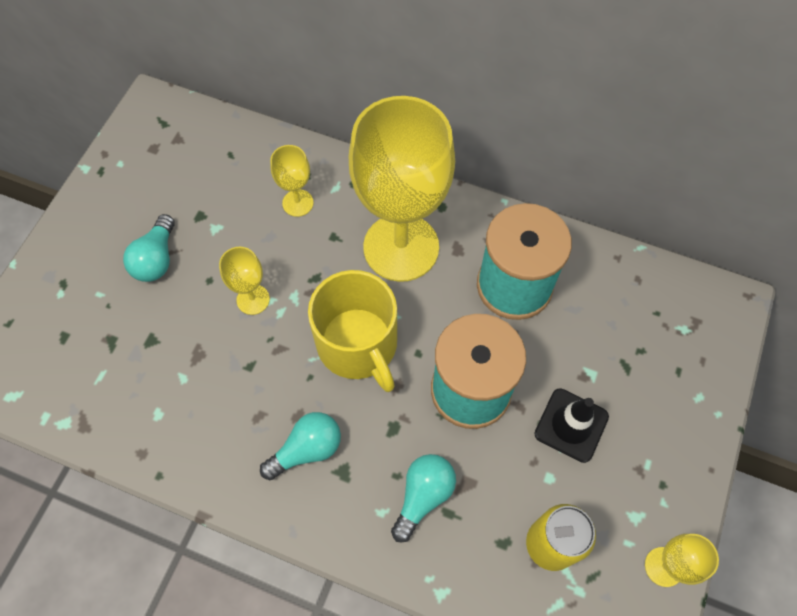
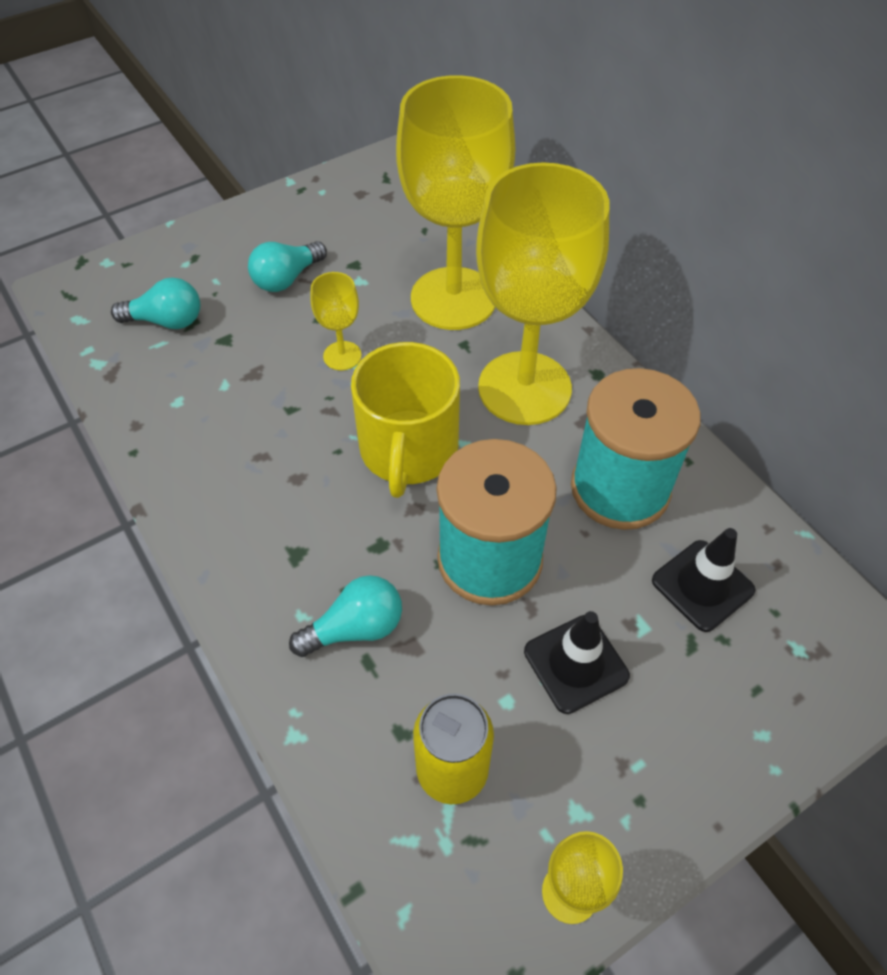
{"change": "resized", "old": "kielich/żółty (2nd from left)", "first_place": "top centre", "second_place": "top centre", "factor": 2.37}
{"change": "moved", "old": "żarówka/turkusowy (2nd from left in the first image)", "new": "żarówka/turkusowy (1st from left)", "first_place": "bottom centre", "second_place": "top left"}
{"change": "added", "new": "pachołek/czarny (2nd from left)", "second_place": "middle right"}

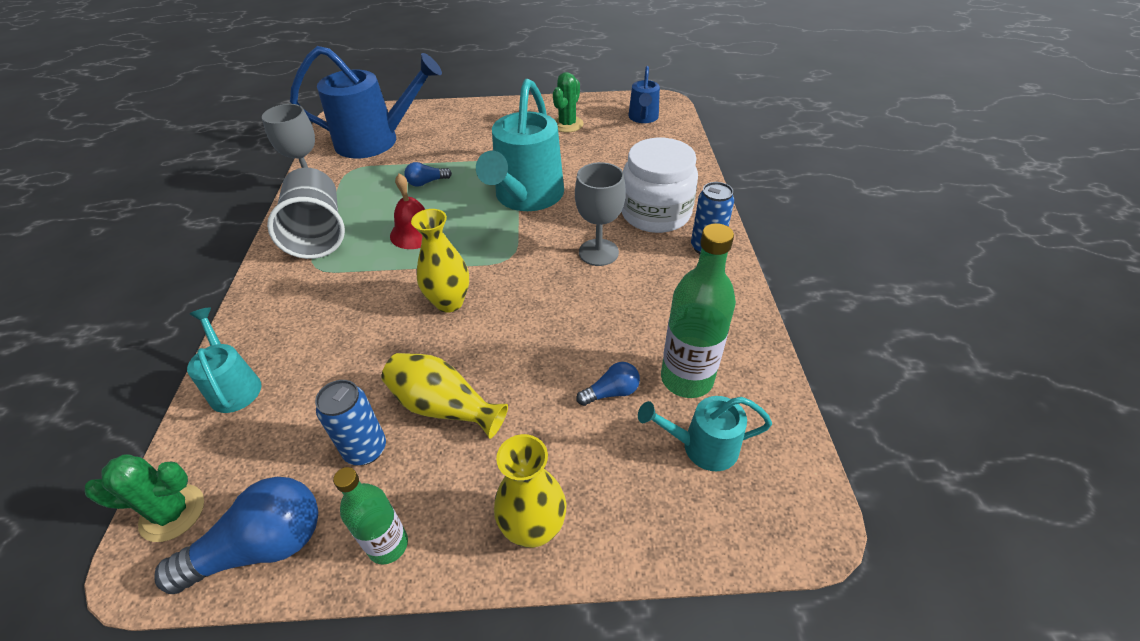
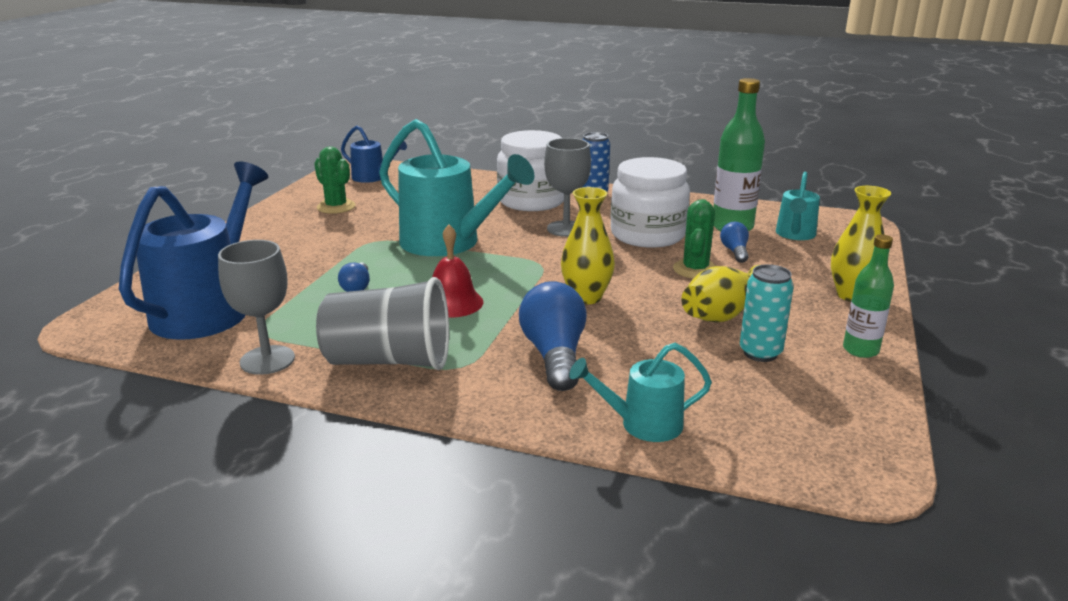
{"change": "recoloured", "old": "puszka/niebieski (1st from left)", "new": "puszka/turkusowy", "first_place": "middle left", "second_place": "middle right"}
{"change": "moved", "old": "kaktus/zielony (1st from left in the first image)", "new": "kaktus/zielony (2nd from left)", "first_place": "bottom left", "second_place": "centre"}
{"change": "moved", "old": "żarówka/niebieski (1st from left in the first image)", "new": "żarówka/niebieski (2nd from left)", "first_place": "bottom left", "second_place": "centre"}
{"change": "added", "new": "słoik/biały (2nd from left)", "second_place": "centre"}

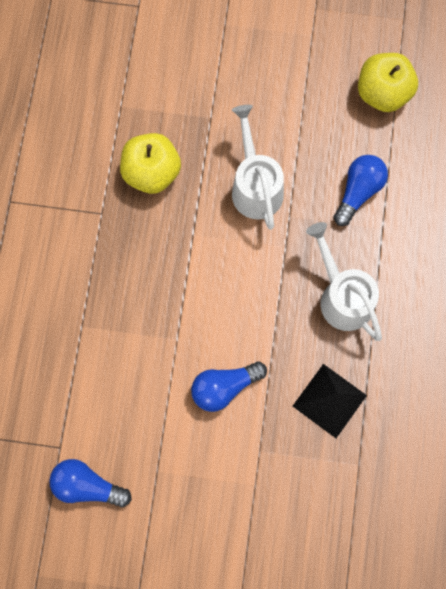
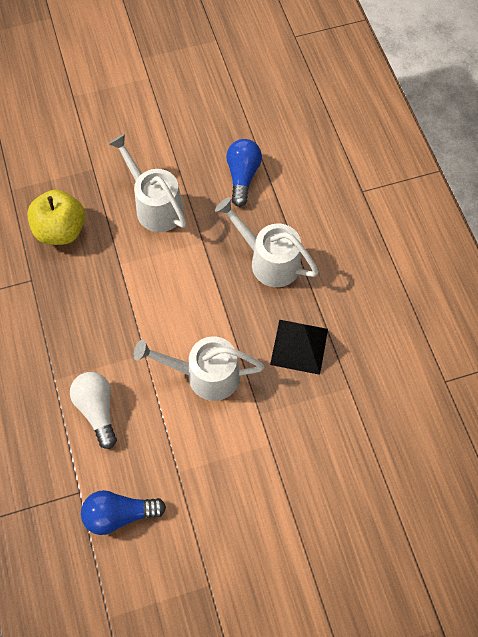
{"change": "removed", "old": "jabłko/żółty (2nd from left)", "first_place": "top right"}
{"change": "replaced", "old": "żarówka/niebieski (2nd from left)", "new": "konewka/biały (2nd from left)", "first_place": "centre", "second_place": "centre"}
{"change": "added", "new": "żarówka/biały", "second_place": "middle left"}

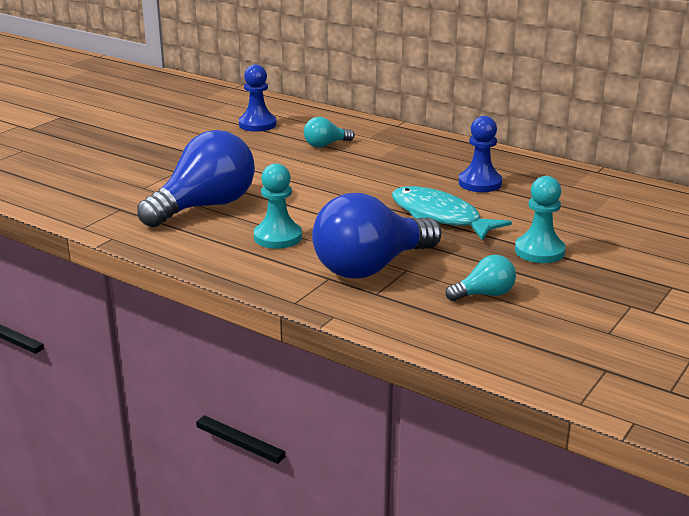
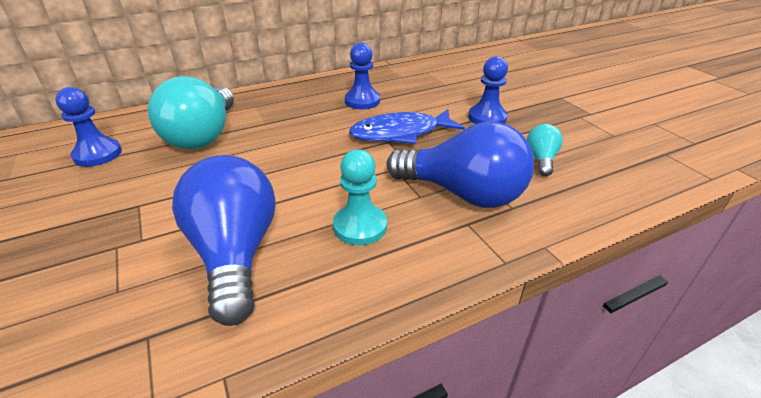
{"change": "resized", "old": "żarówka/turkusowy (1st from left)", "first_place": "top centre", "second_place": "top left", "factor": 2.13}
{"change": "recoloured", "old": "pionek/turkusowy (2nd from left)", "new": "pionek/niebieski (3rd from left)", "first_place": "middle right", "second_place": "top centre"}
{"change": "recoloured", "old": "ryba/turkusowy", "new": "ryba/niebieski", "first_place": "centre", "second_place": "top centre"}
{"change": "turned", "old": "żarówka/niebieski (2nd from left)", "first_place": "centre", "second_place": "centre", "degrees": -60}

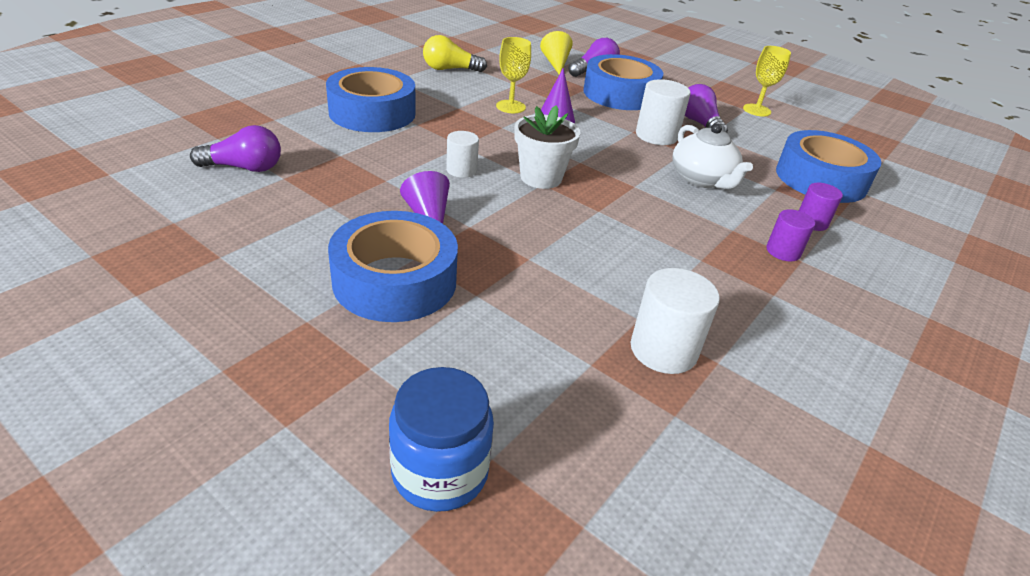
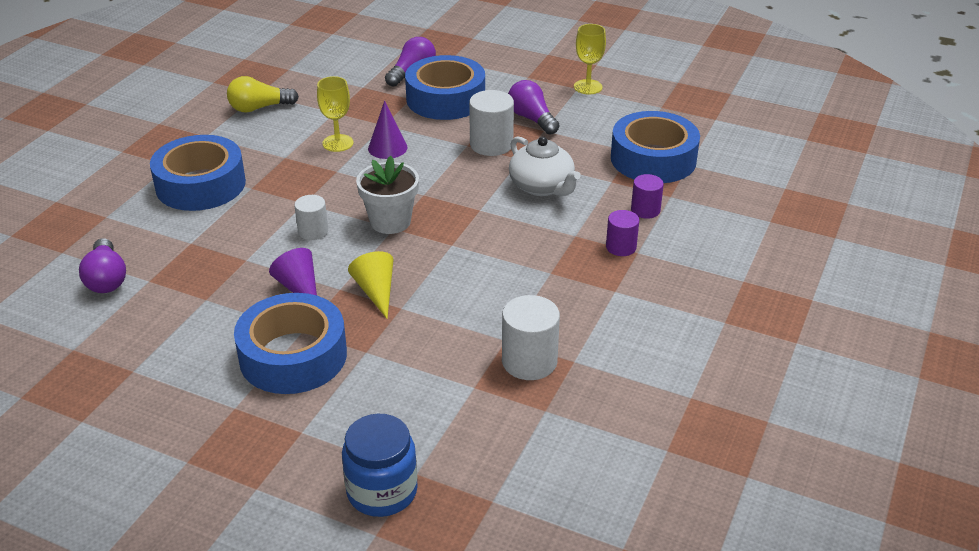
{"change": "moved", "old": "stożek/żółty", "first_place": "top centre", "second_place": "centre"}
{"change": "turned", "old": "żarówka/fioletowy (1st from left)", "first_place": "top left", "second_place": "middle left", "degrees": 90}

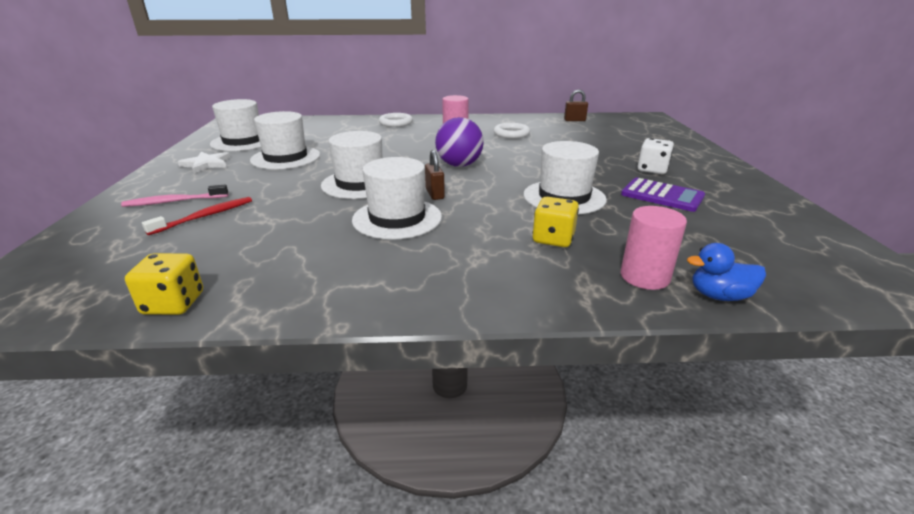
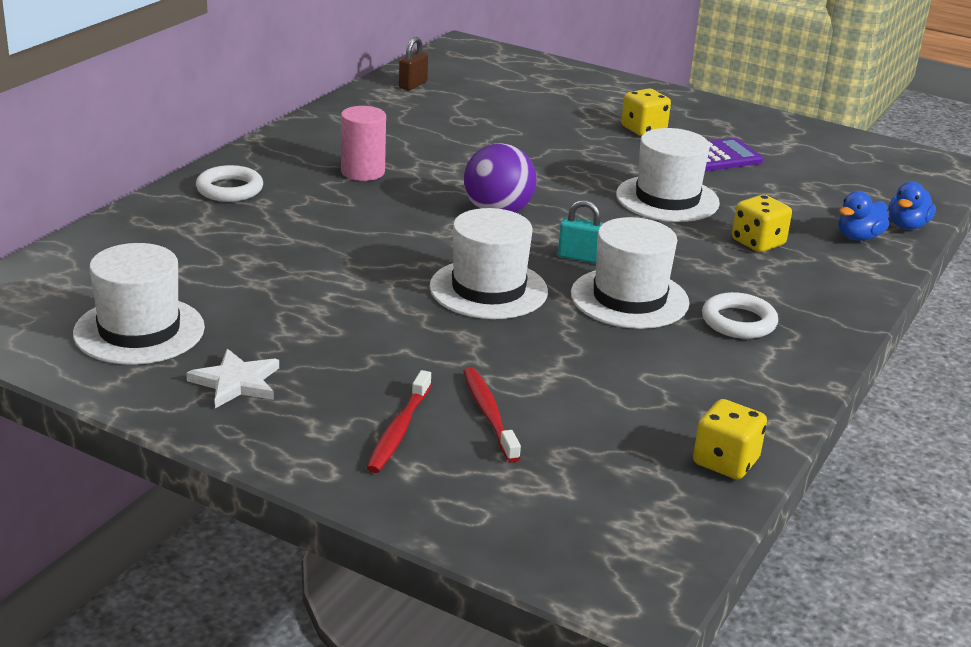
{"change": "removed", "old": "kapelusz/biały (2nd from left)", "first_place": "top left"}
{"change": "moved", "old": "pierścień/biały (2nd from left)", "first_place": "top centre", "second_place": "middle right"}
{"change": "recoloured", "old": "kostka do gry/biały", "new": "kostka do gry/żółty (1st from left)", "first_place": "top right", "second_place": "top centre"}
{"change": "recoloured", "old": "kłódka/brązowy (1st from left)", "new": "kłódka/turkusowy", "first_place": "centre", "second_place": "centre"}
{"change": "recoloured", "old": "szczoteczka do zębów/różowy", "new": "szczoteczka do zębów/czerwony (1st from left)", "first_place": "middle left", "second_place": "centre"}
{"change": "replaced", "old": "walec/różowy (2nd from left)", "new": "kaczka/niebieski (1st from left)", "first_place": "middle right", "second_place": "middle right"}

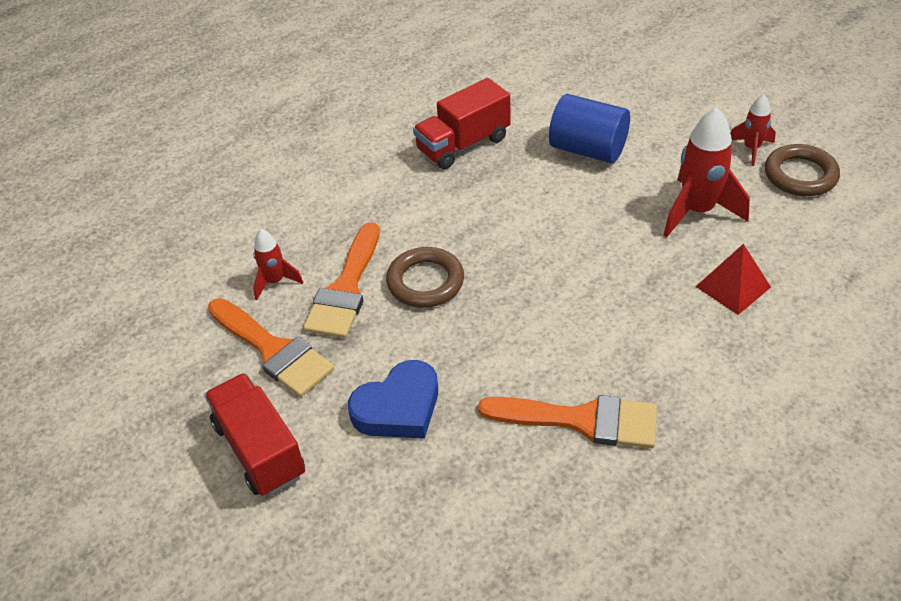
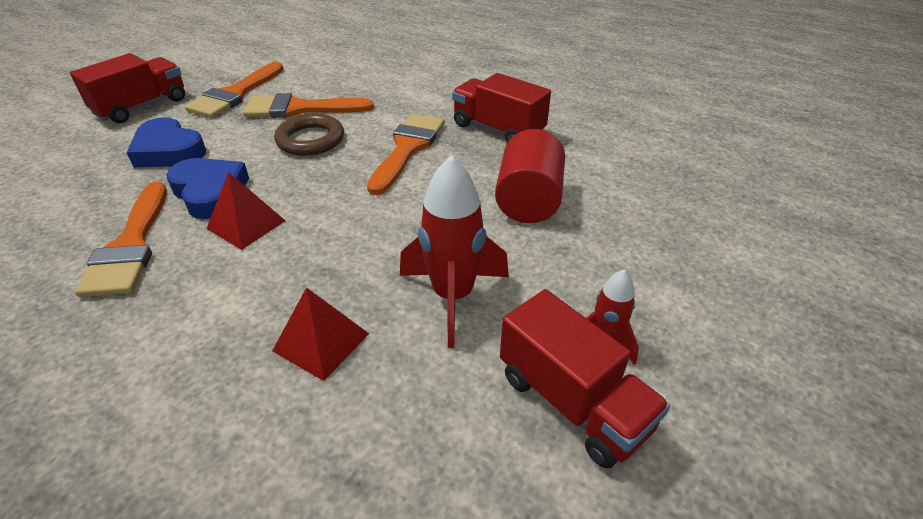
{"change": "recoloured", "old": "walec/niebieski", "new": "walec/czerwony", "first_place": "top centre", "second_place": "centre"}
{"change": "replaced", "old": "pierścień/brązowy (2nd from left)", "new": "ciężarówka/czerwony (3rd from left)", "first_place": "top right", "second_place": "bottom centre"}
{"change": "removed", "old": "rakieta/czerwony (1st from left)", "first_place": "middle left"}
{"change": "added", "new": "pędzel/pomarańczowy (4th from left)", "second_place": "top centre"}
{"change": "added", "new": "serce/niebieski (2nd from left)", "second_place": "middle left"}
{"change": "added", "new": "piramida/czerwony (1st from left)", "second_place": "middle left"}

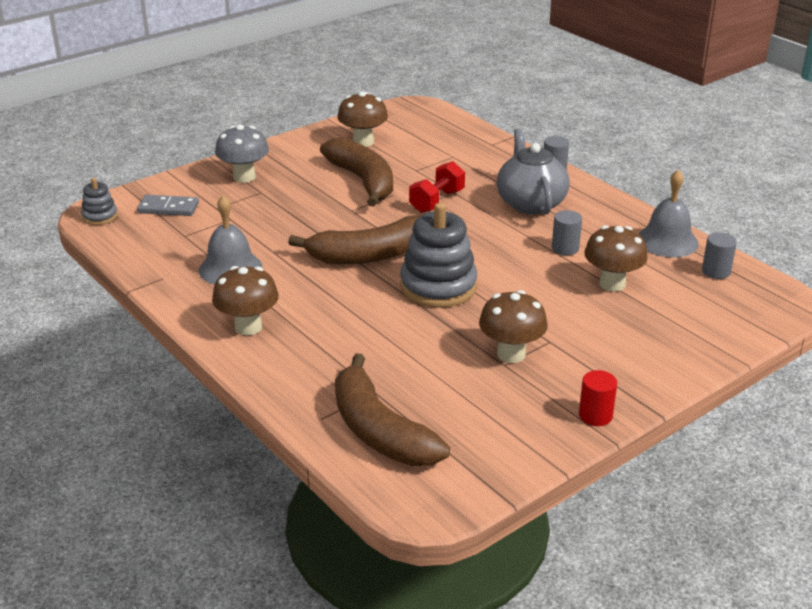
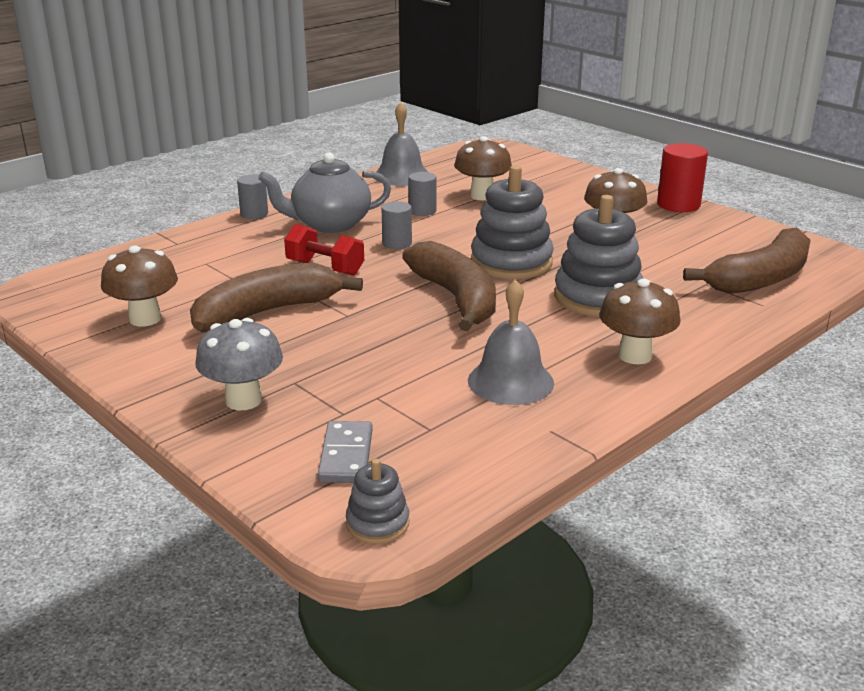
{"change": "moved", "old": "walec/szary (3rd from left in the first image)", "new": "walec/szary (2nd from left)", "first_place": "middle right", "second_place": "top centre"}
{"change": "resized", "old": "walec/czerwony", "first_place": "middle right", "second_place": "top right", "factor": 1.58}
{"change": "added", "new": "zabawka nakładanka/szary (3rd from left)", "second_place": "middle right"}

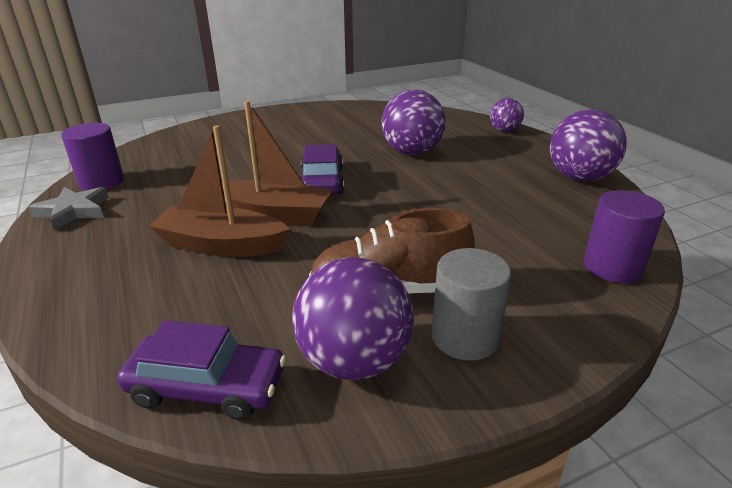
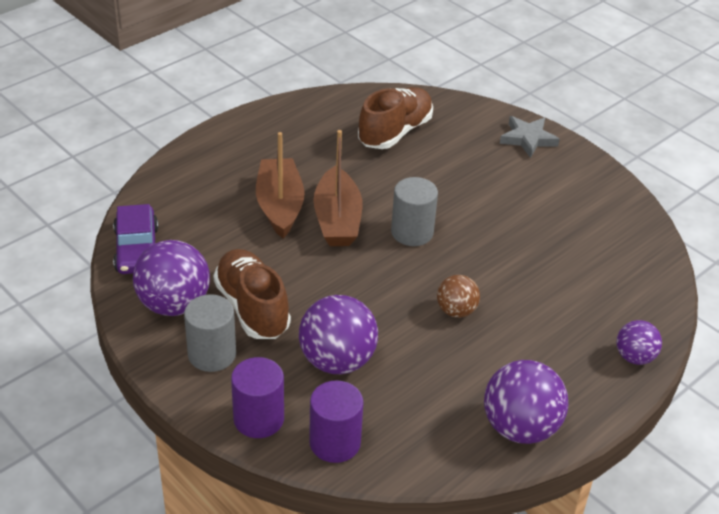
{"change": "moved", "old": "piłka/fioletowy (2nd from left)", "first_place": "top centre", "second_place": "centre"}
{"change": "moved", "old": "walec/fioletowy (1st from left)", "first_place": "top left", "second_place": "bottom centre"}
{"change": "replaced", "old": "samochód/fioletowy (2nd from left)", "new": "walec/szary (2nd from left)", "first_place": "centre", "second_place": "centre"}
{"change": "moved", "old": "gwiazda/szary", "first_place": "middle left", "second_place": "top right"}
{"change": "added", "new": "but/brązowy (2nd from left)", "second_place": "top centre"}
{"change": "added", "new": "piłka/brązowy", "second_place": "centre"}

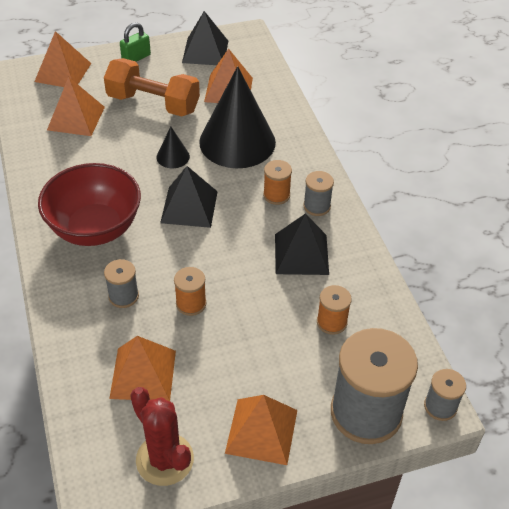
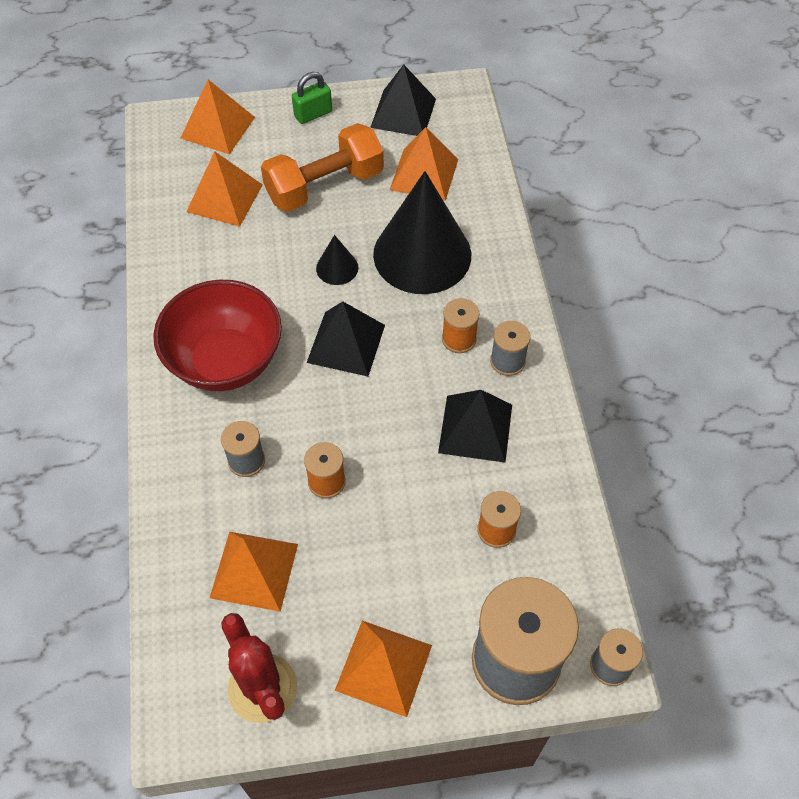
{"change": "turned", "old": "hantel/pomarańczowy", "first_place": "top left", "second_place": "top centre", "degrees": -60}

